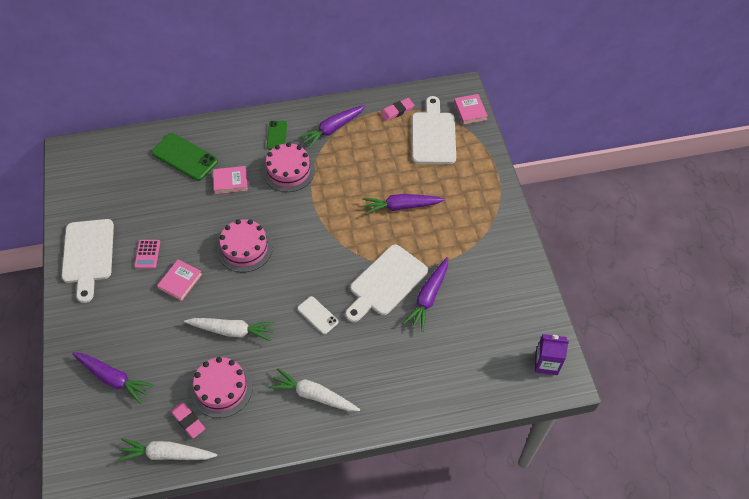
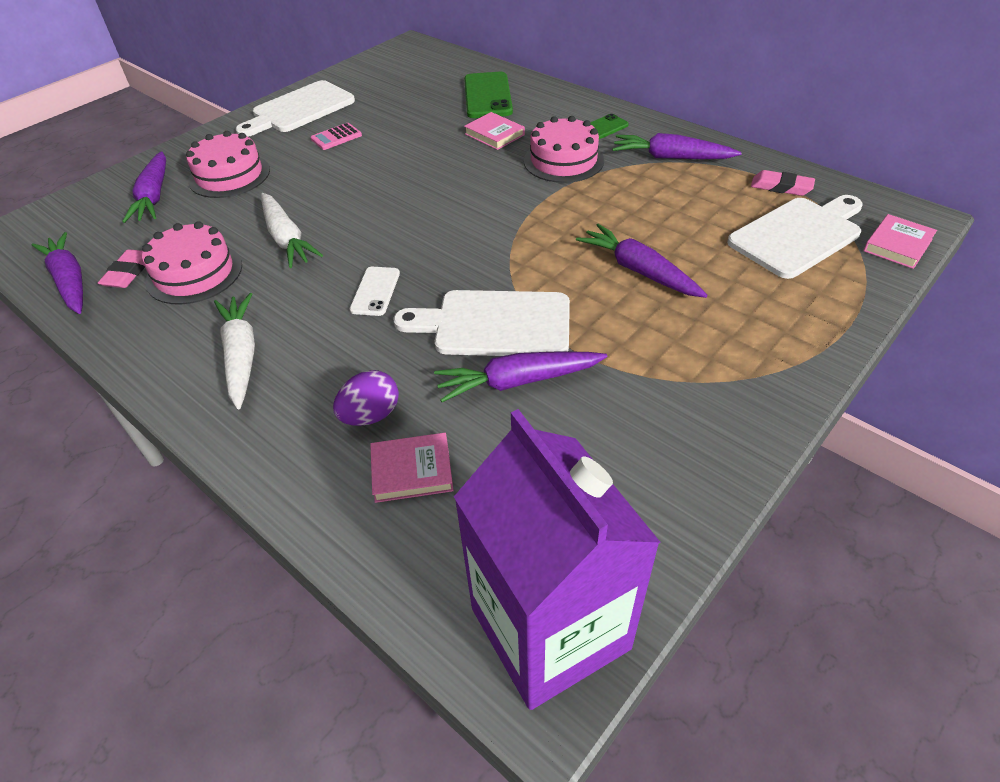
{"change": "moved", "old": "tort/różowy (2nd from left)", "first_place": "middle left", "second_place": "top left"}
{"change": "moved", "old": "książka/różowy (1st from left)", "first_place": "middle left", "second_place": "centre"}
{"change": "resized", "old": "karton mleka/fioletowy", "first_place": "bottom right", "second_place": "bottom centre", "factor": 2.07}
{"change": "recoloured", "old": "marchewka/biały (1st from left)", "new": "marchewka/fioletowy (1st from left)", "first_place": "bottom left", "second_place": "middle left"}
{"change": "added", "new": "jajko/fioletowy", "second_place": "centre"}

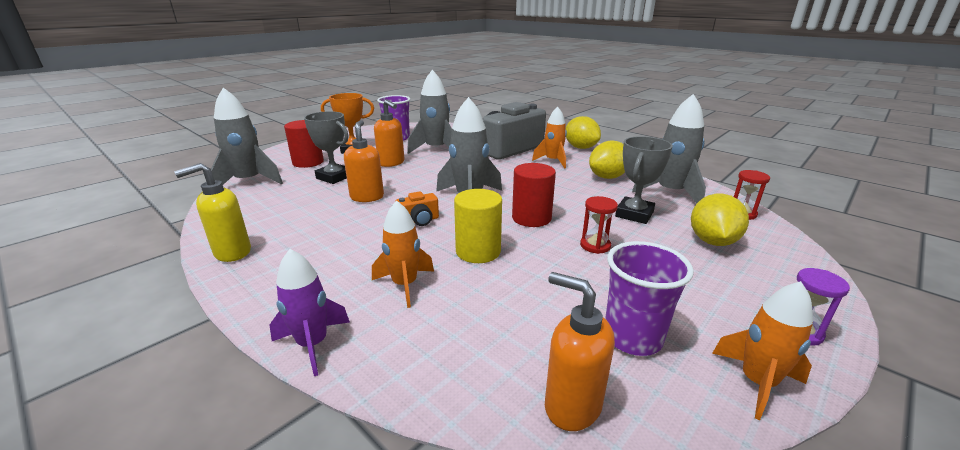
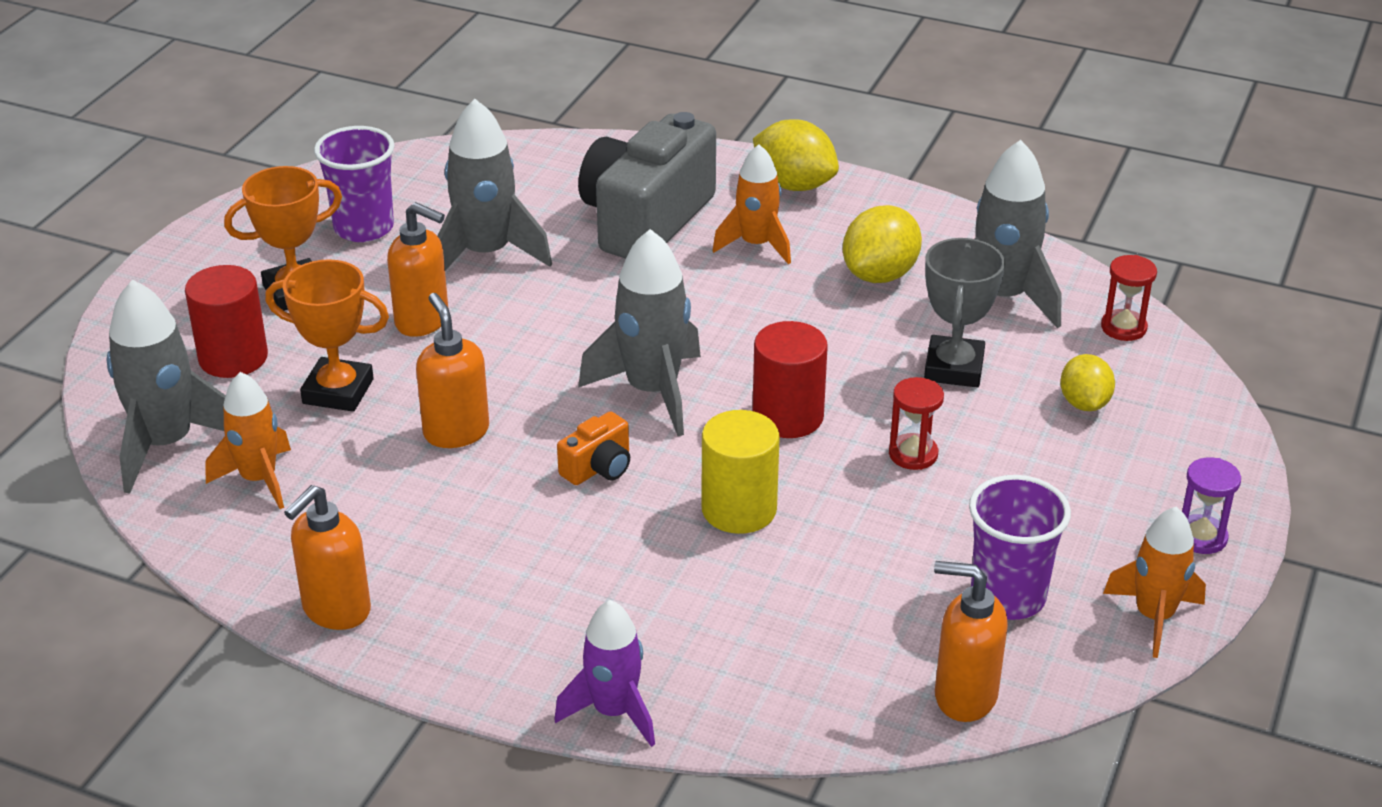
{"change": "recoloured", "old": "puchar/szary (1st from left)", "new": "puchar/pomarańczowy (2nd from left)", "first_place": "top centre", "second_place": "middle left"}
{"change": "recoloured", "old": "dozownik mydła/żółty", "new": "dozownik mydła/pomarańczowy (1st from left)", "first_place": "middle left", "second_place": "bottom left"}
{"change": "resized", "old": "cytryna/żółty (3rd from left)", "first_place": "middle right", "second_place": "middle right", "factor": 0.66}
{"change": "moved", "old": "rakieta/pomarańczowy (1st from left)", "first_place": "centre", "second_place": "middle left"}

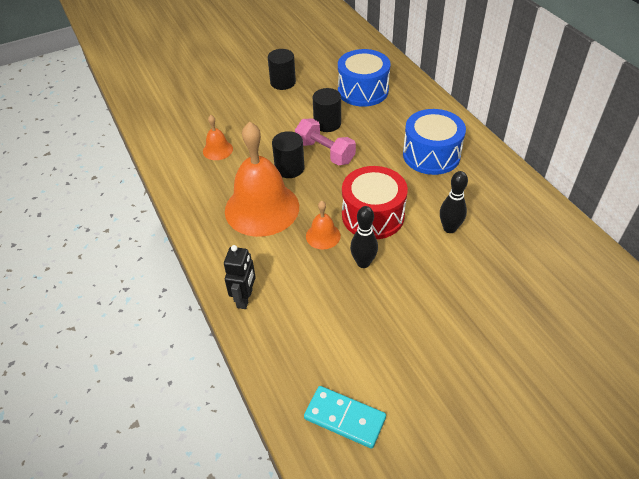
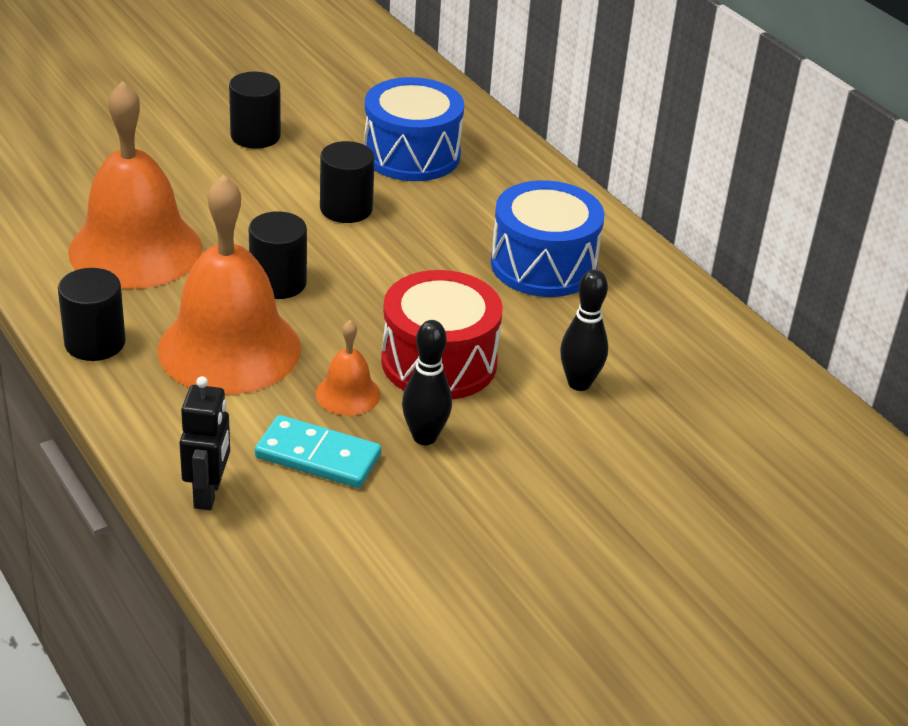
{"change": "resized", "old": "dzwonek/pomarańczowy (1st from left)", "first_place": "top centre", "second_place": "top left", "factor": 2.25}
{"change": "removed", "old": "hantel/różowy", "first_place": "top centre"}
{"change": "moved", "old": "kostka domina/turkusowy", "first_place": "bottom centre", "second_place": "centre"}
{"change": "added", "new": "walec/czarny (1st from left)", "second_place": "middle left"}

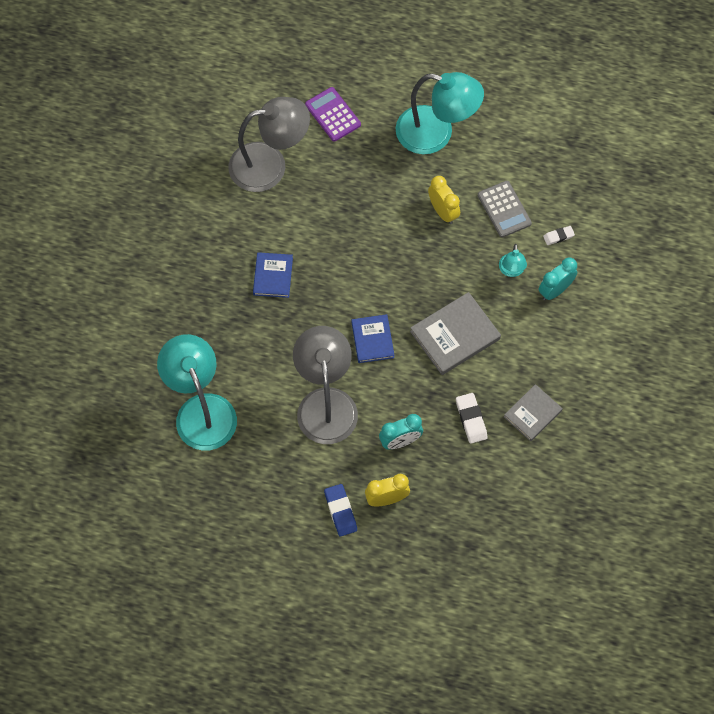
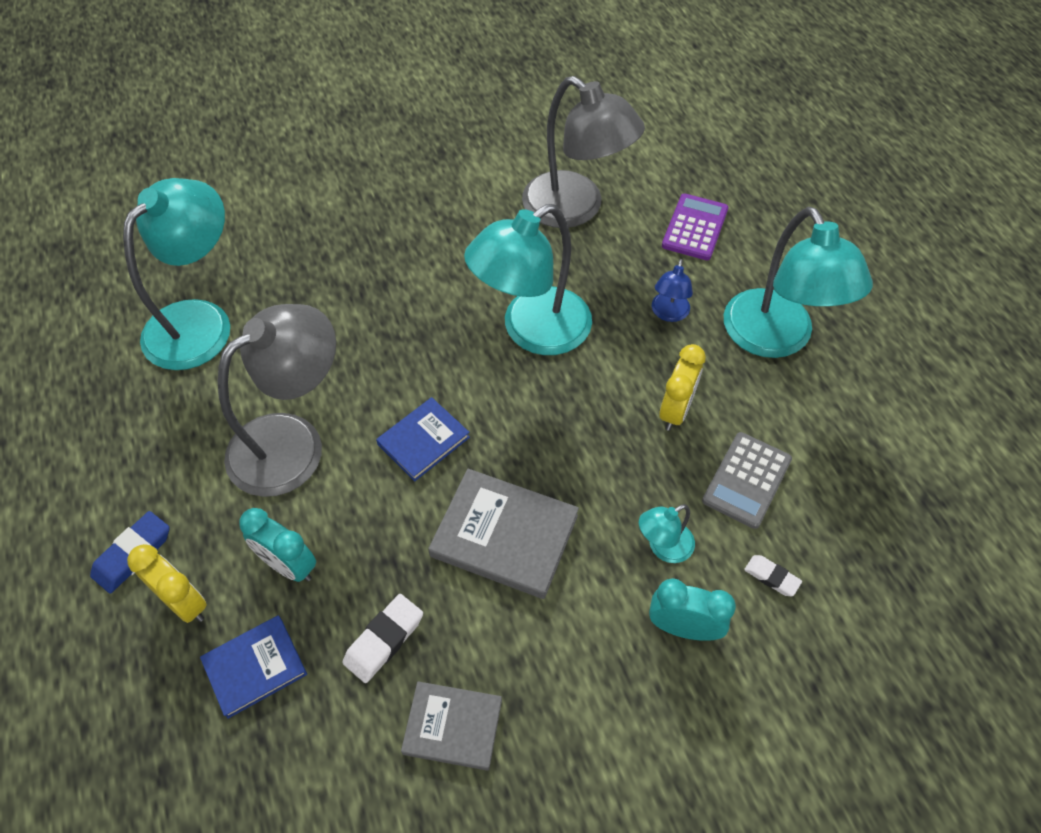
{"change": "moved", "old": "książka/niebieski (1st from left)", "first_place": "centre", "second_place": "bottom left"}
{"change": "added", "new": "lampka/turkusowy (2nd from left)", "second_place": "centre"}
{"change": "added", "new": "lampka/niebieski", "second_place": "centre"}

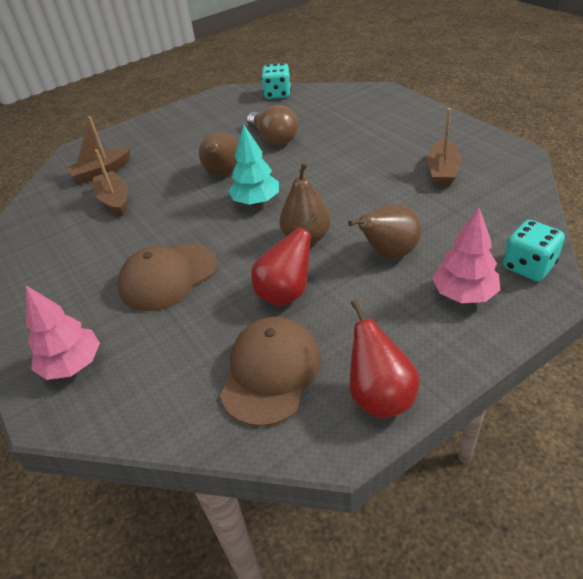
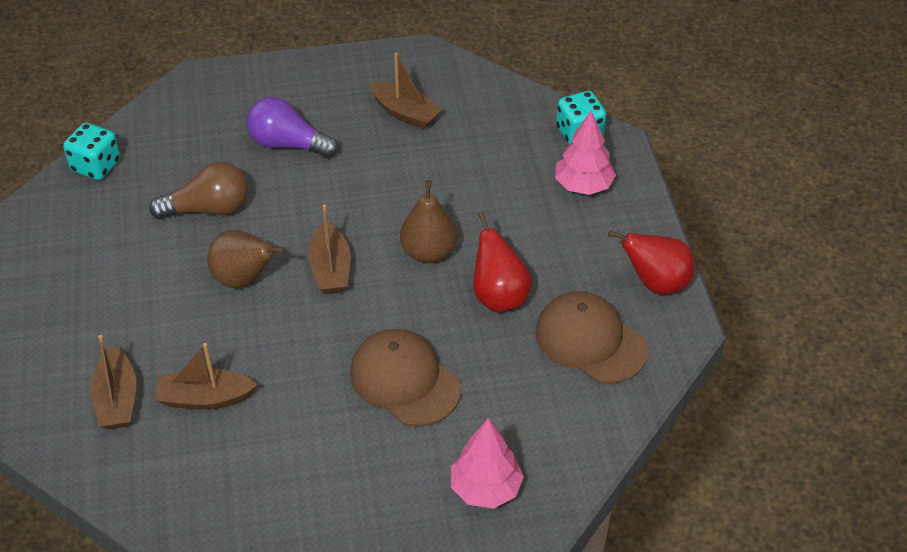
{"change": "replaced", "old": "drzewko/turkusowy", "new": "łódka/brązowy (3rd from left)", "first_place": "top centre", "second_place": "centre"}
{"change": "removed", "old": "gruszka/brązowy (3rd from left)", "first_place": "centre"}
{"change": "turned", "old": "czapka/brązowy (1st from left)", "first_place": "middle left", "second_place": "bottom centre", "degrees": 150}
{"change": "added", "new": "żarówka/fioletowy", "second_place": "top left"}

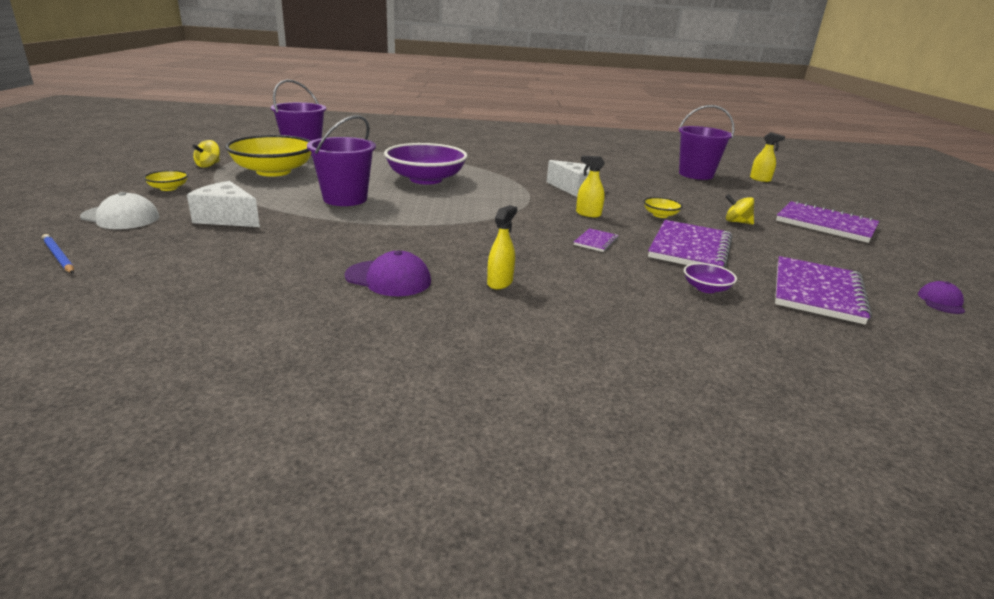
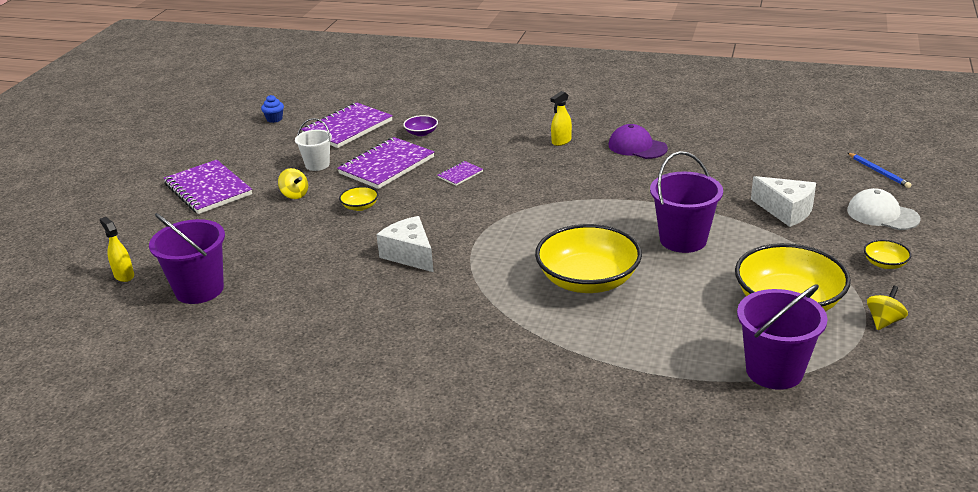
{"change": "recoloured", "old": "miska/fioletowy (1st from left)", "new": "miska/żółty (2nd from left)", "first_place": "top centre", "second_place": "centre"}
{"change": "removed", "old": "spryskiwacz/żółty (2nd from left)", "first_place": "top centre"}
{"change": "replaced", "old": "czapka/fioletowy (2nd from left)", "new": "muffinka/niebieski", "first_place": "middle right", "second_place": "top left"}
{"change": "added", "new": "wiadro/biały", "second_place": "top left"}

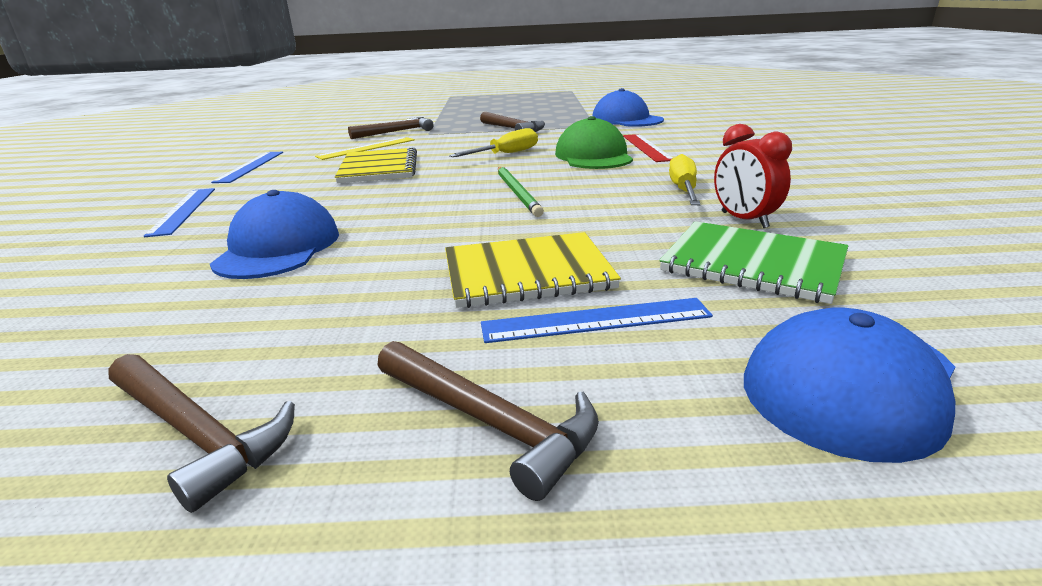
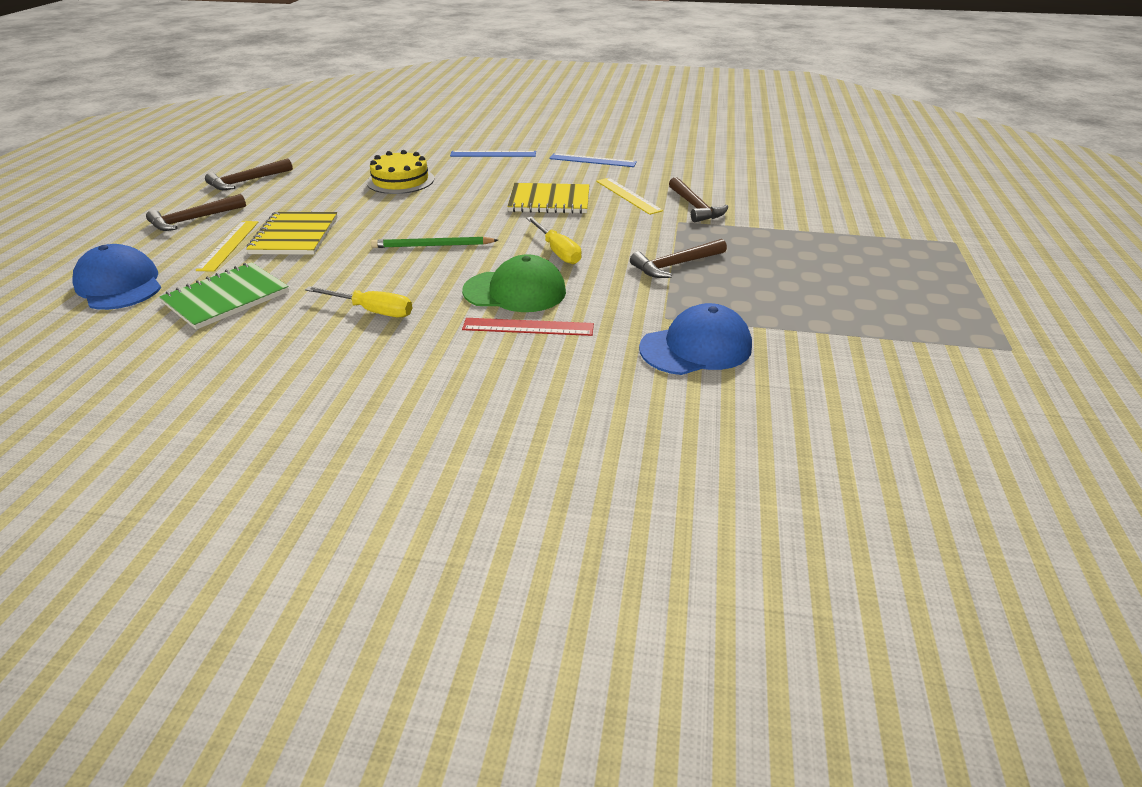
{"change": "removed", "old": "budzik/czerwony", "first_place": "top right"}
{"change": "replaced", "old": "czapka/niebieski (1st from left)", "new": "tort/żółty", "first_place": "middle left", "second_place": "top centre"}
{"change": "recoloured", "old": "linijka/niebieski (3rd from left)", "new": "linijka/żółty (1st from left)", "first_place": "centre", "second_place": "top left"}

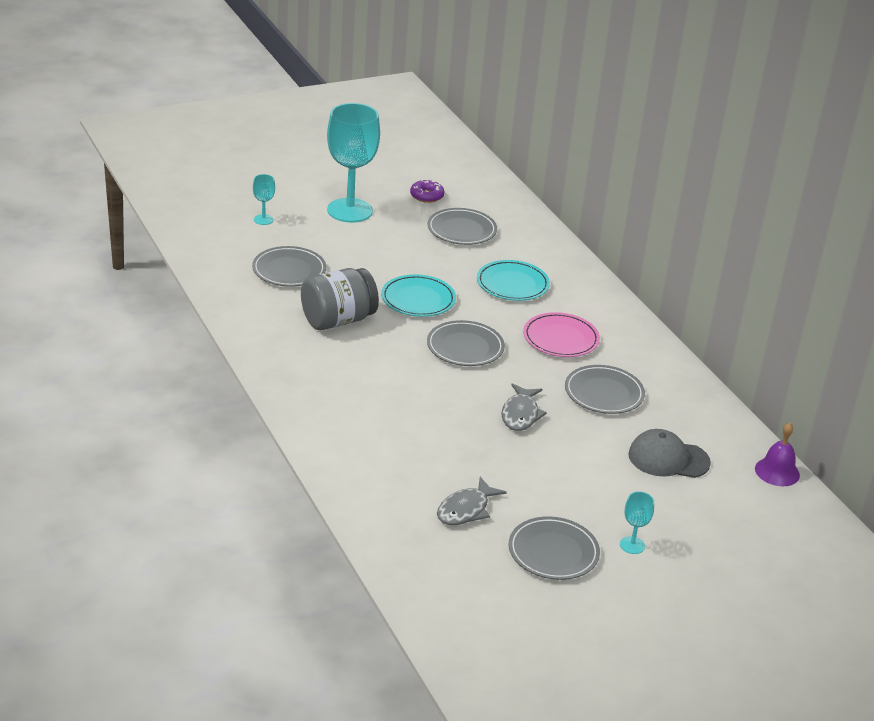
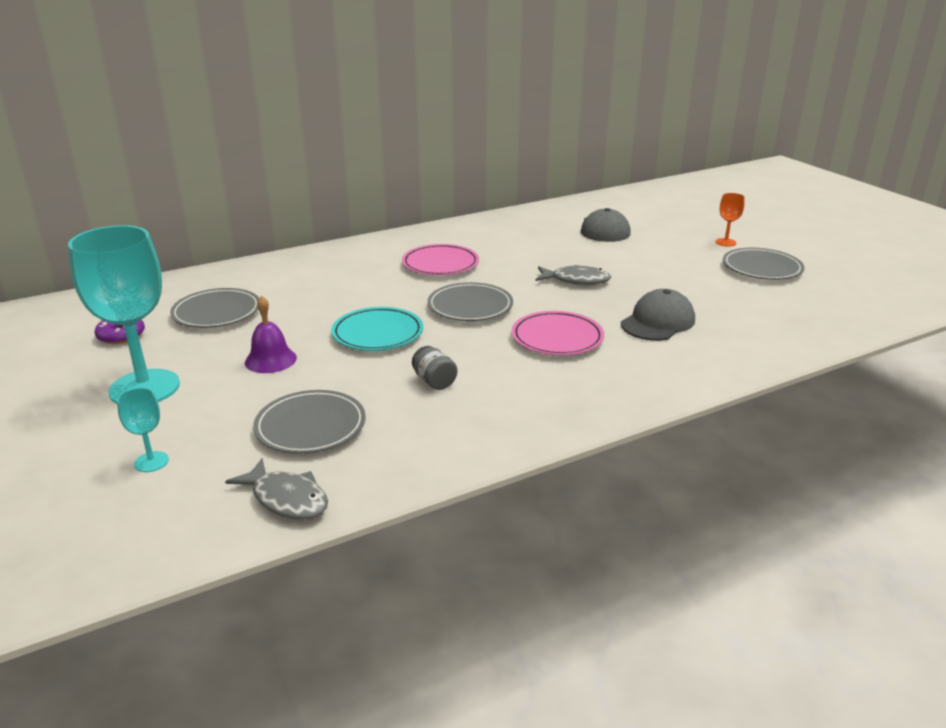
{"change": "removed", "old": "talerz/turkusowy (2nd from left)", "first_place": "centre"}
{"change": "resized", "old": "słoik/szary", "first_place": "centre", "second_place": "centre", "factor": 0.47}
{"change": "removed", "old": "talerz/szary (5th from left)", "first_place": "middle right"}
{"change": "moved", "old": "dzwonek/fioletowy", "first_place": "middle right", "second_place": "middle left"}
{"change": "moved", "old": "ryba/szary (1st from left)", "first_place": "bottom centre", "second_place": "bottom left"}
{"change": "recoloured", "old": "kielich/turkusowy (3rd from left)", "new": "kielich/pomarańczowy", "first_place": "bottom right", "second_place": "top right"}
{"change": "added", "new": "czapka/szary (2nd from left)", "second_place": "middle right"}
{"change": "added", "new": "talerz/różowy (2nd from left)", "second_place": "centre"}

